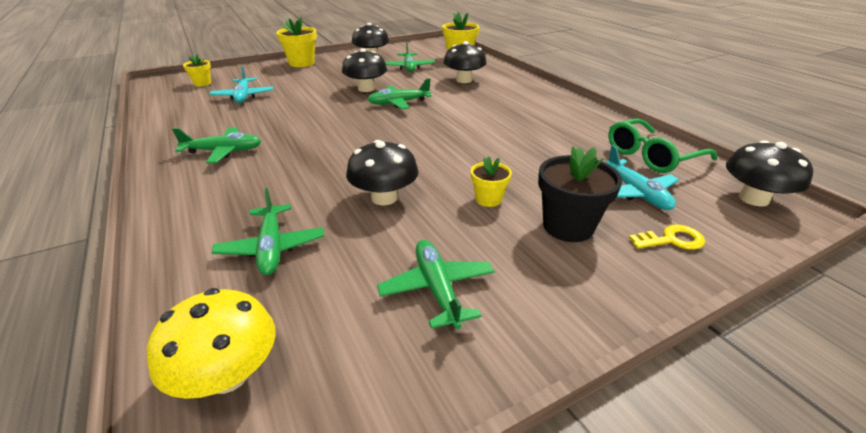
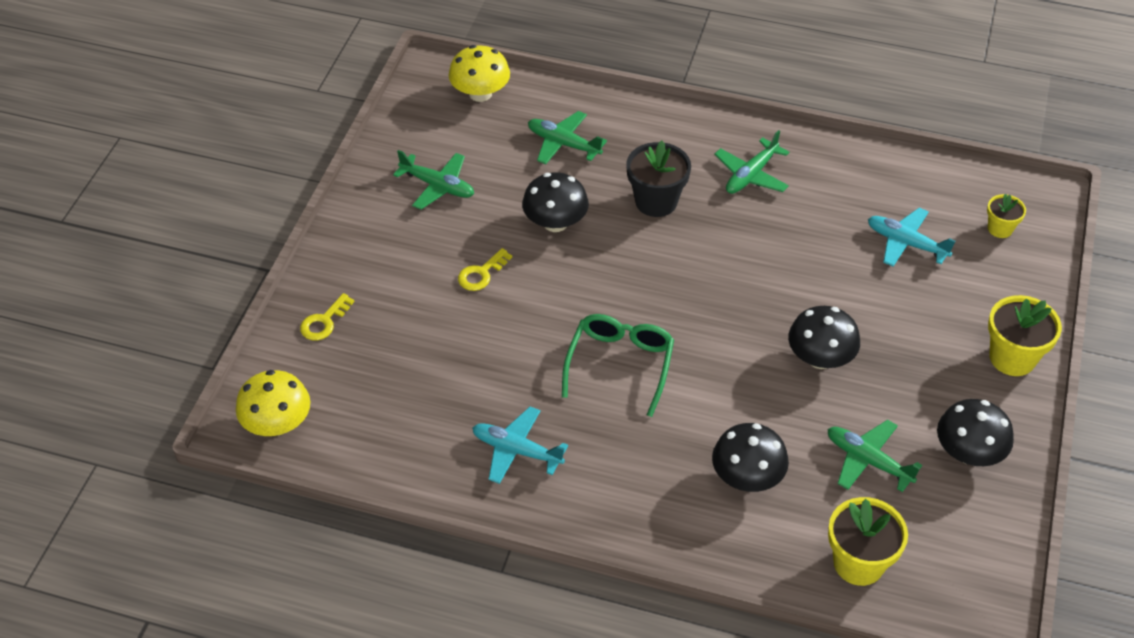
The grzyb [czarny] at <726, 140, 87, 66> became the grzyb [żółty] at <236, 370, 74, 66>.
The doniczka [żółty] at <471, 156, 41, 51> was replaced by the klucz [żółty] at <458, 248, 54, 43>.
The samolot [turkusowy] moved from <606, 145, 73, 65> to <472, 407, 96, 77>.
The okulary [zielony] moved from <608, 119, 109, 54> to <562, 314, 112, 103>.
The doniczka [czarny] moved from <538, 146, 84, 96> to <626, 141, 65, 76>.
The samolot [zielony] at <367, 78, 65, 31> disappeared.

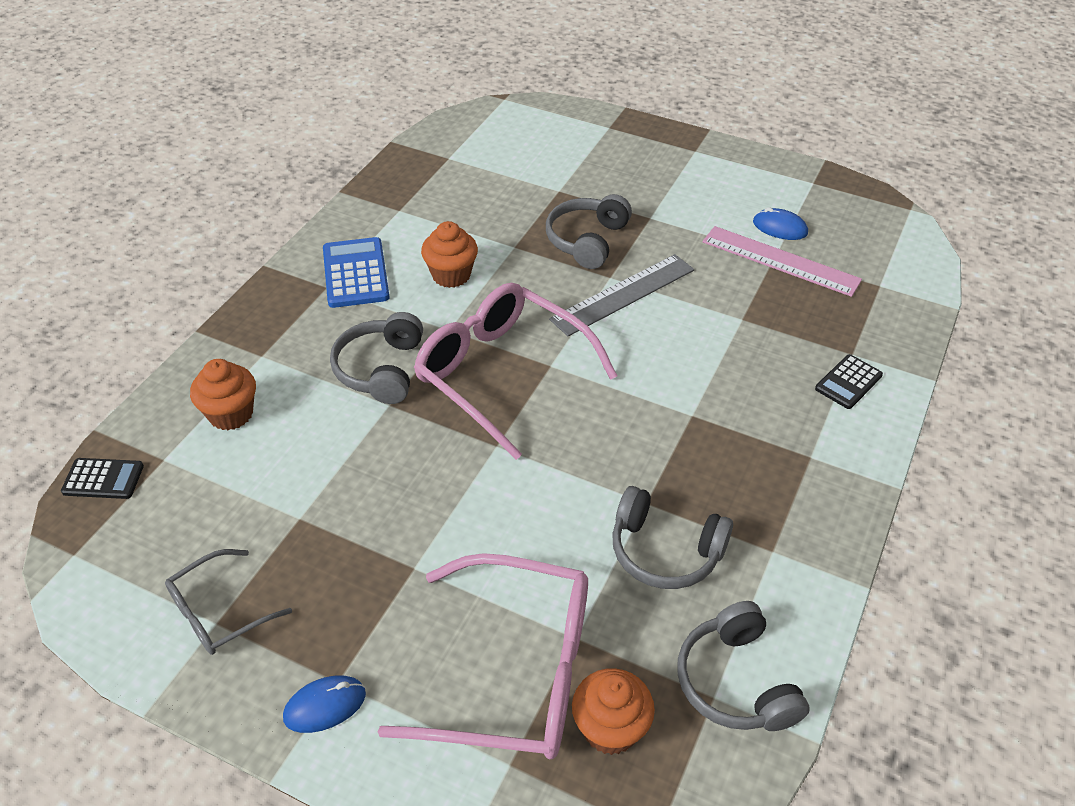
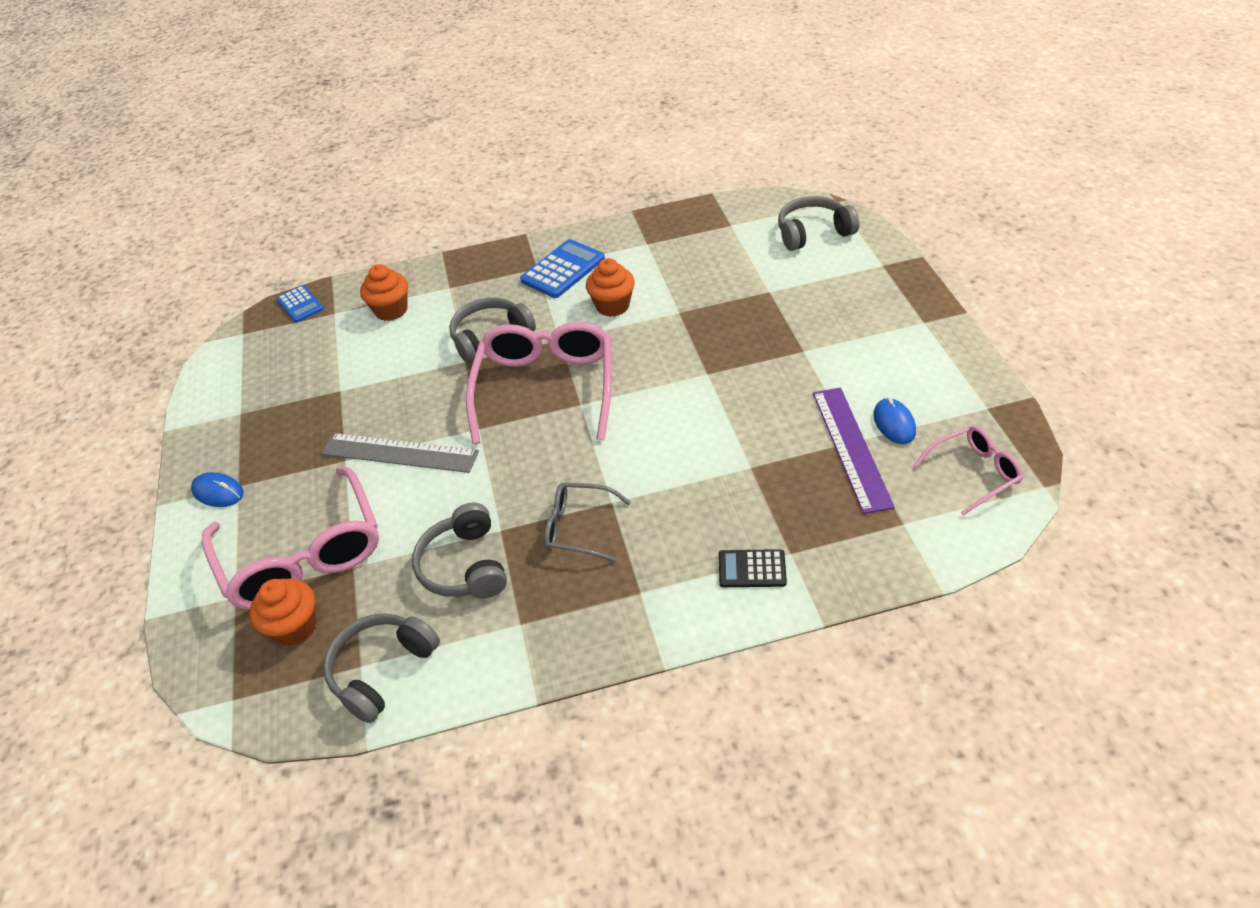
The kalkulator [czarny] at <61, 458, 83, 41> became the kalkulator [niebieski] at <276, 285, 48, 38>.
The linijka [szary] moved from <549, 254, 145, 83> to <321, 433, 158, 40>.
The okulary [szary] moved from <165, 549, 127, 106> to <544, 482, 87, 81>.
The słuchawki [szary] moved from <546, 194, 86, 75> to <778, 196, 81, 55>.
The linijka [różowy] at <703, 226, 159, 71> became the linijka [fioletowy] at <813, 388, 82, 126>.
The okulary [różowy] at <913, 426, 110, 90> appeared.

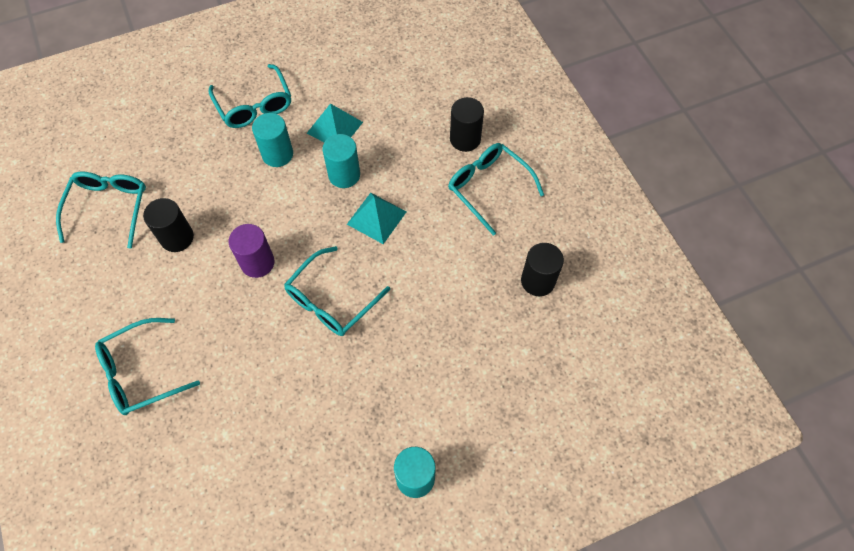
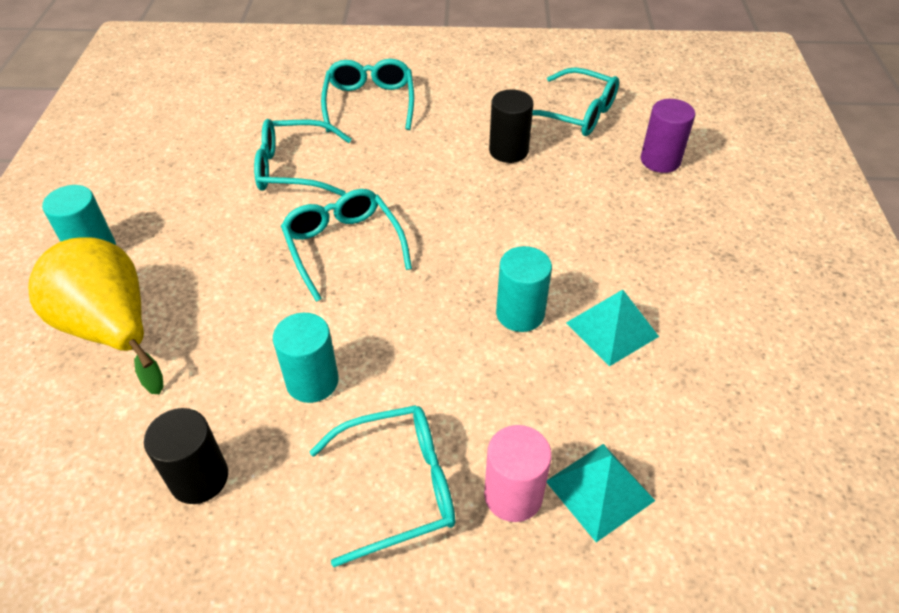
The gruszka [żółty] at <28, 237, 136, 157> appeared.
The okulary [turkusowy] moved from <208, 64, 83, 64> to <254, 119, 97, 77>.
The walec [turkusowy] moved from <252, 113, 41, 54> to <273, 313, 66, 90>.
The walec [czarny] at <450, 97, 34, 55> became the walec [różowy] at <484, 425, 68, 97>.
The piramida [turkusowy] moved from <347, 193, 59, 51> to <547, 444, 108, 98>.
The walec [fioletowy] moved from <229, 224, 45, 54> to <641, 99, 54, 74>.

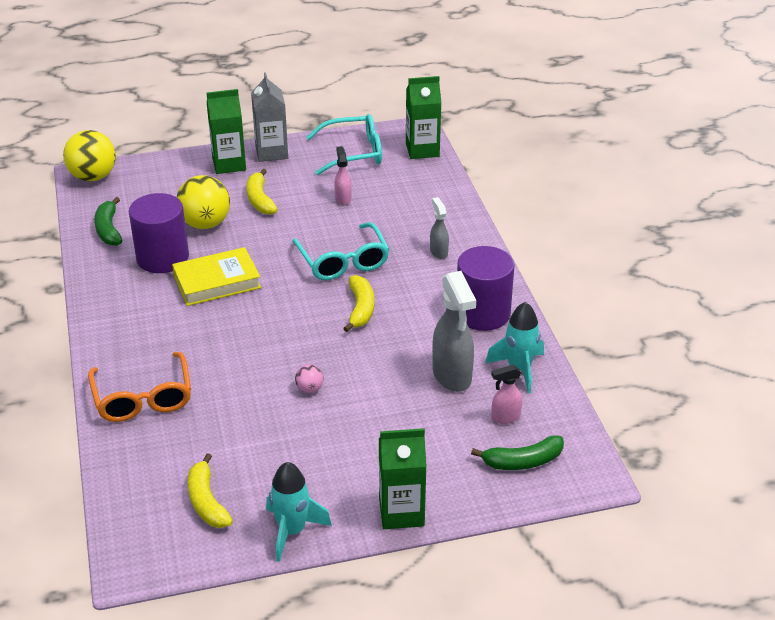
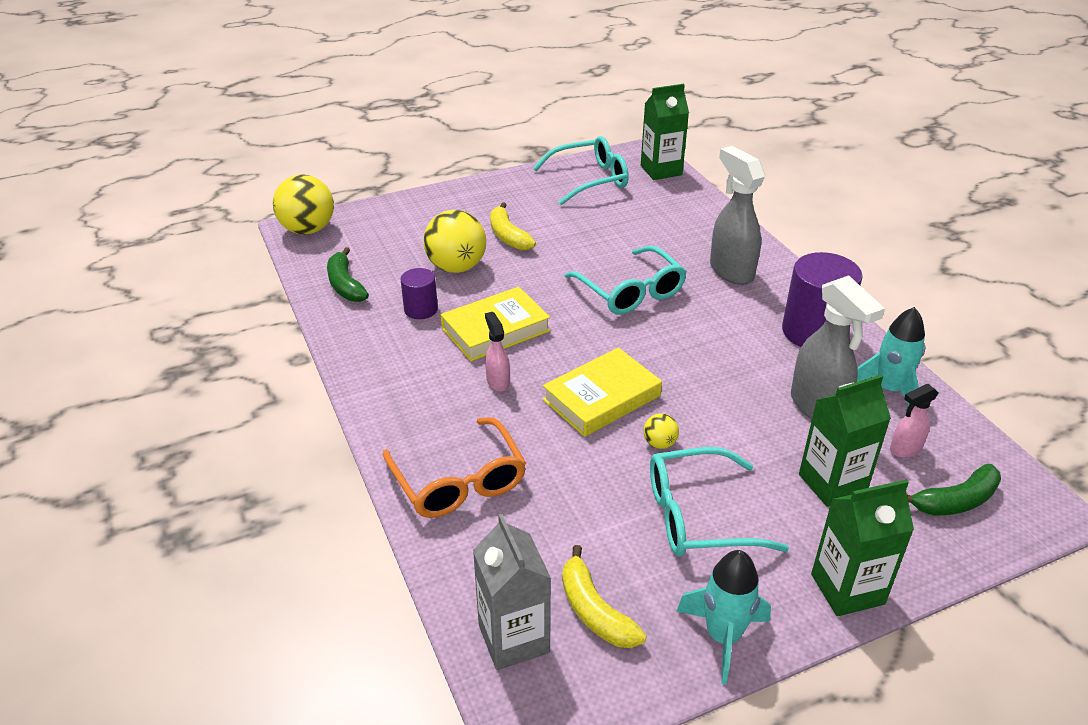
The walec [fioletowy] at <129, 193, 60, 80> changed to 0.54 times the size.
The karton mleka [szary] moved from <251, 72, 37, 90> to <473, 514, 78, 156>.
The spryskiwacz [różowy] moved from <334, 146, 18, 59> to <485, 312, 25, 80>.
The książka [żółty] at <543, 348, 119, 89> appeared.
The piłka [różowy] at <295, 364, 29, 29> became the piłka [żółty] at <644, 413, 35, 36>.
The okulary [turkusowy] at <650, 447, 139, 110> appeared.
The spryskiwacz [szary] at <430, 197, 19, 62> changed to 1.92 times the size.
The karton mleka [zielony] moved from <207, 89, 39, 85> to <799, 375, 92, 132>.
The banan [żółty] at <343, 275, 31, 57> disappeared.

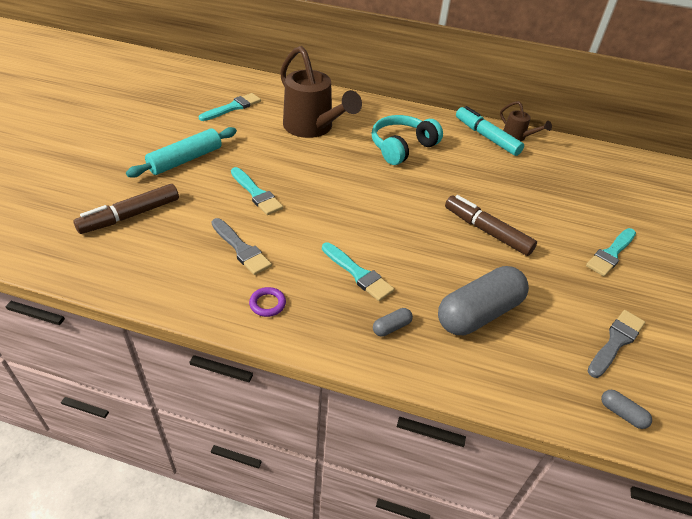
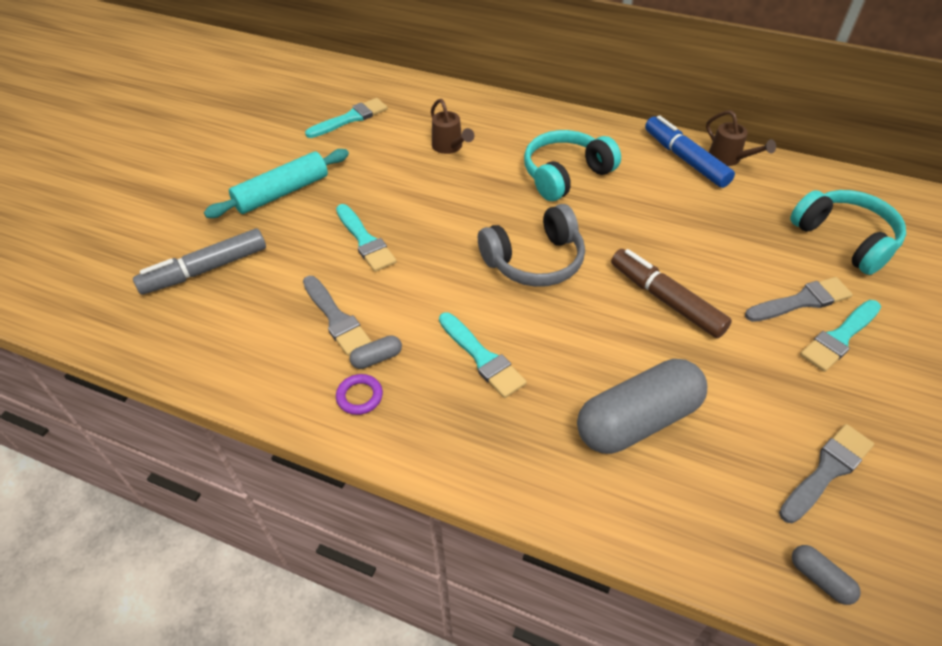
The flamaster [brązowy] at <73, 184, 106, 50> became the flamaster [szary] at <133, 229, 133, 66>.
The kapsułka [szary] moved from <373, 308, 40, 29> to <350, 335, 52, 34>.
The konewka [brązowy] at <280, 46, 82, 92> changed to 0.47 times the size.
The słuchawki [szary] at <478, 204, 107, 83> appeared.
The flamaster [turkusowy] at <456, 106, 68, 50> became the flamaster [niebieski] at <645, 115, 90, 73>.
The pędzel [szary] at <745, 277, 108, 45> appeared.
The słuchawki [turkusowy] at <790, 190, 116, 85> appeared.

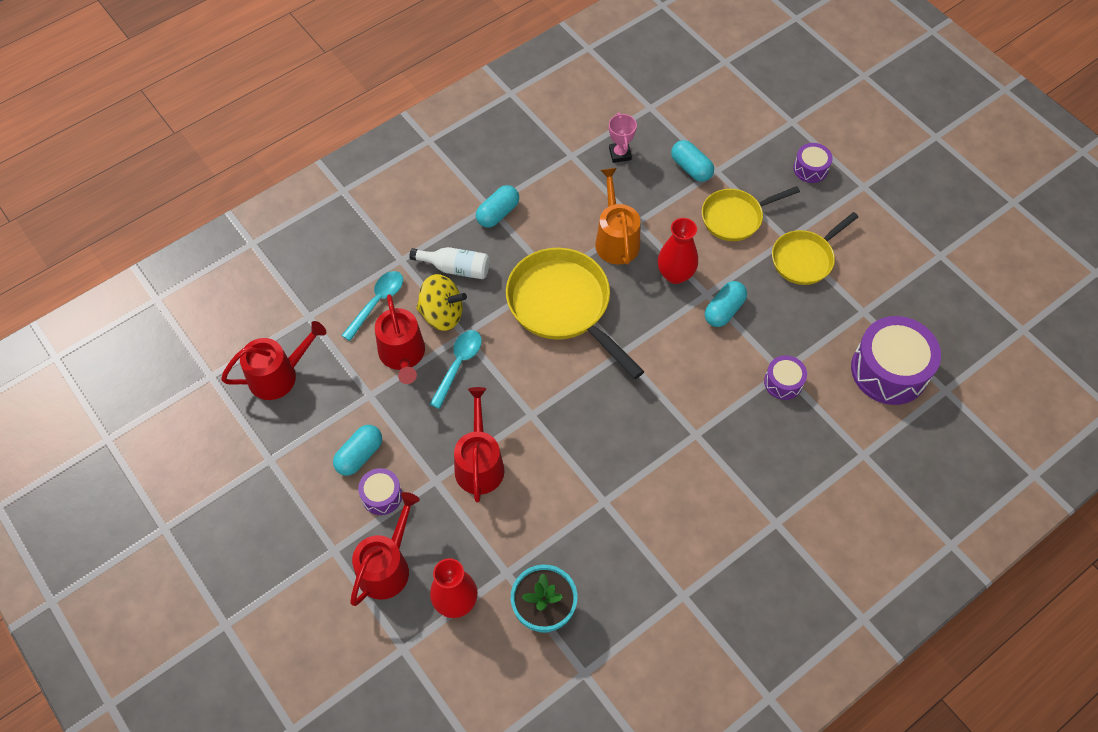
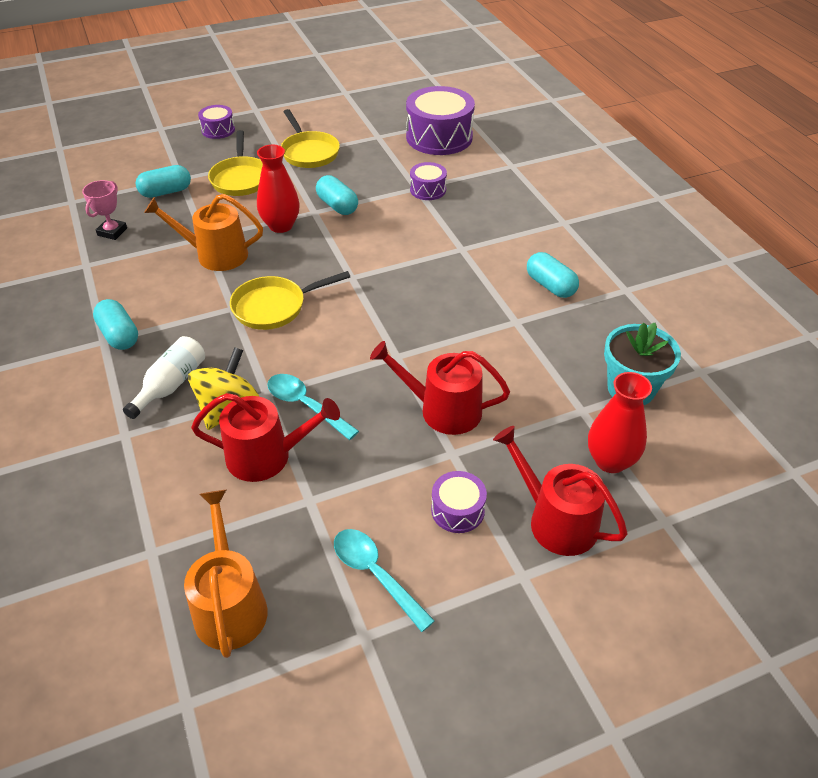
The puchar [różowy] at <609, 112, 28, 51> turned 75 degrees counterclockwise.
The konewka [czerwony] at <221, 321, 105, 79> became the konewka [pomarańczowy] at <184, 490, 84, 168>.
The patelnia [żółty] at <506, 248, 138, 131> changed to 0.61 times the size.
The łyżka [turkusowy] moved from <341, 271, 62, 70> to <334, 529, 101, 103>.
The kapsułka [turkusowy] moved from <333, 425, 49, 51> to <527, 252, 52, 46>.

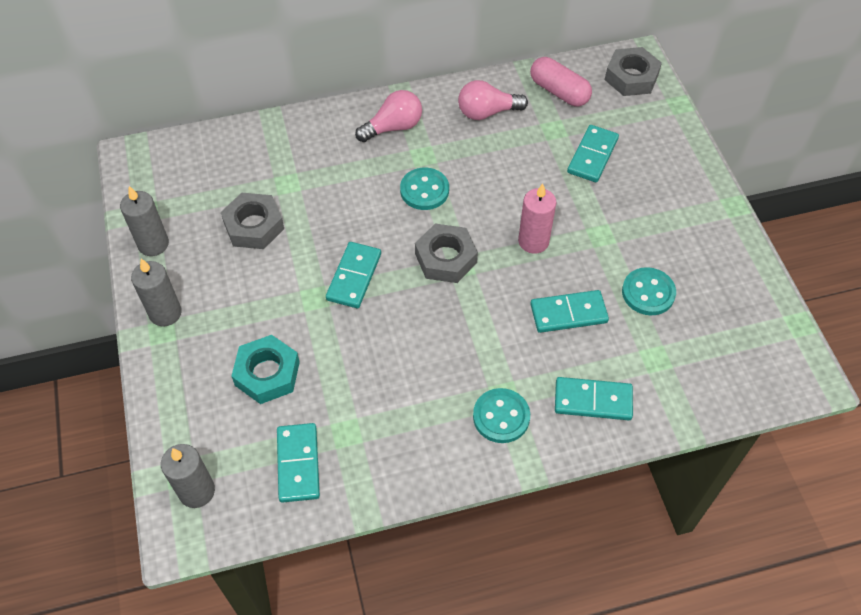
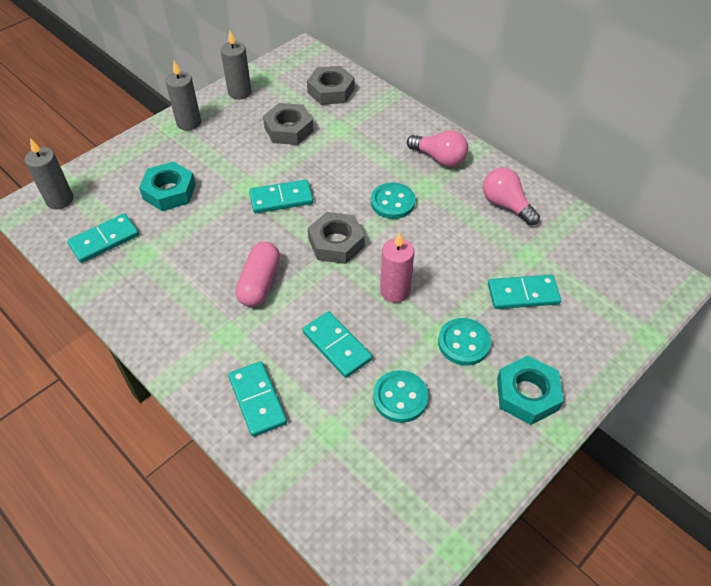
The kapsułka [różowy] moved from <530, 57, 62, 50> to <236, 242, 44, 65>.
The nakrętka [szary] moved from <605, 47, 57, 49> to <307, 66, 48, 39>.
The guzik [turkusowy] moved from <473, 388, 57, 55> to <438, 318, 53, 48>.
The nakrętka [turkusowy] at <497, 356, 67, 69> appeared.

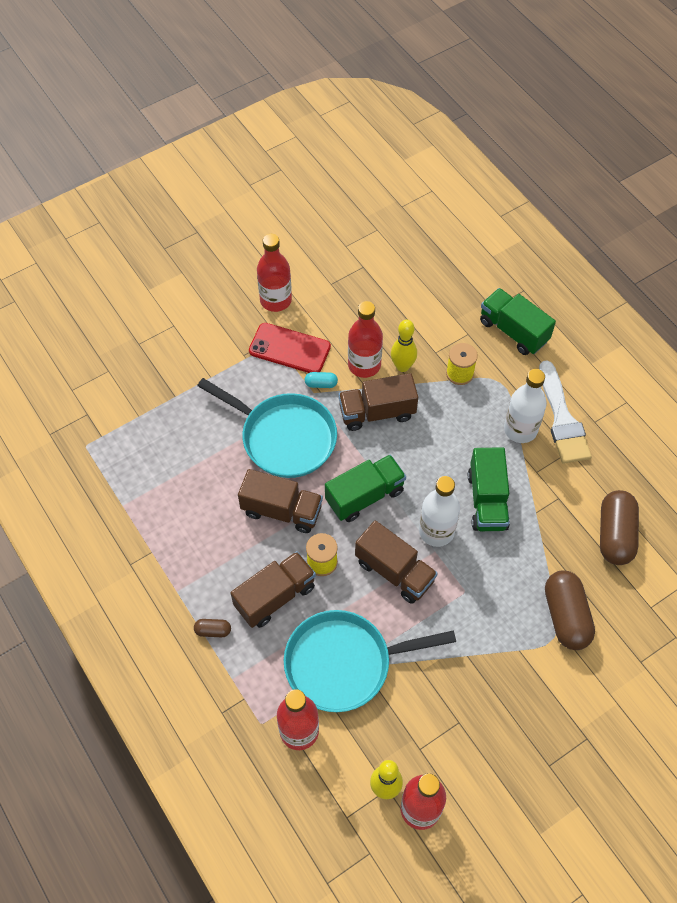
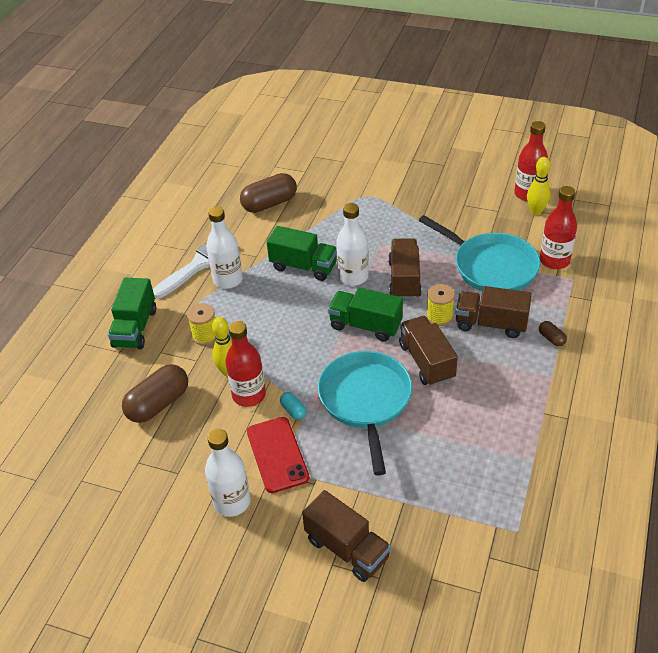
The kapsułka [brązowy] moved from <545, 570, 50, 80> to <122, 364, 66, 59>.
The butelka [czerwony] at <257, 234, 35, 78> became the butelka [biały] at <205, 429, 45, 88>.
The ciężarówka [zielony] at <468, 447, 42, 84> turned 60 degrees clockwise.
The ciężarówka [brązowy] moved from <339, 373, 79, 58> to <302, 490, 89, 92>.

